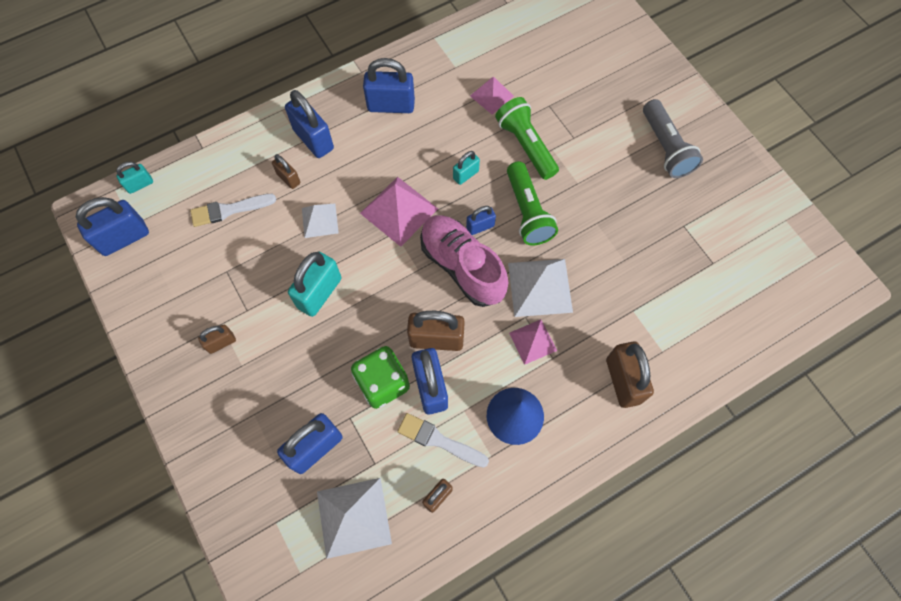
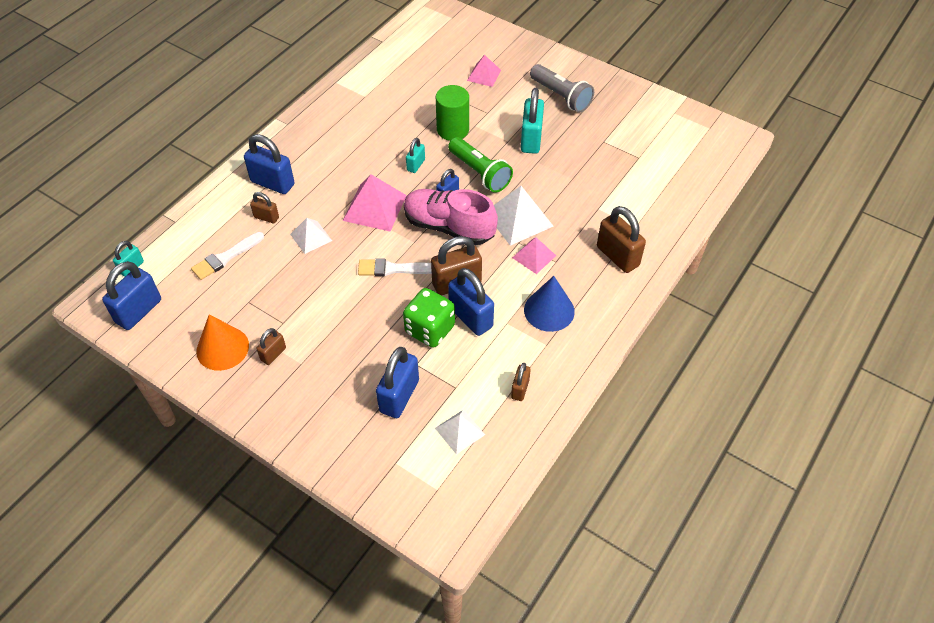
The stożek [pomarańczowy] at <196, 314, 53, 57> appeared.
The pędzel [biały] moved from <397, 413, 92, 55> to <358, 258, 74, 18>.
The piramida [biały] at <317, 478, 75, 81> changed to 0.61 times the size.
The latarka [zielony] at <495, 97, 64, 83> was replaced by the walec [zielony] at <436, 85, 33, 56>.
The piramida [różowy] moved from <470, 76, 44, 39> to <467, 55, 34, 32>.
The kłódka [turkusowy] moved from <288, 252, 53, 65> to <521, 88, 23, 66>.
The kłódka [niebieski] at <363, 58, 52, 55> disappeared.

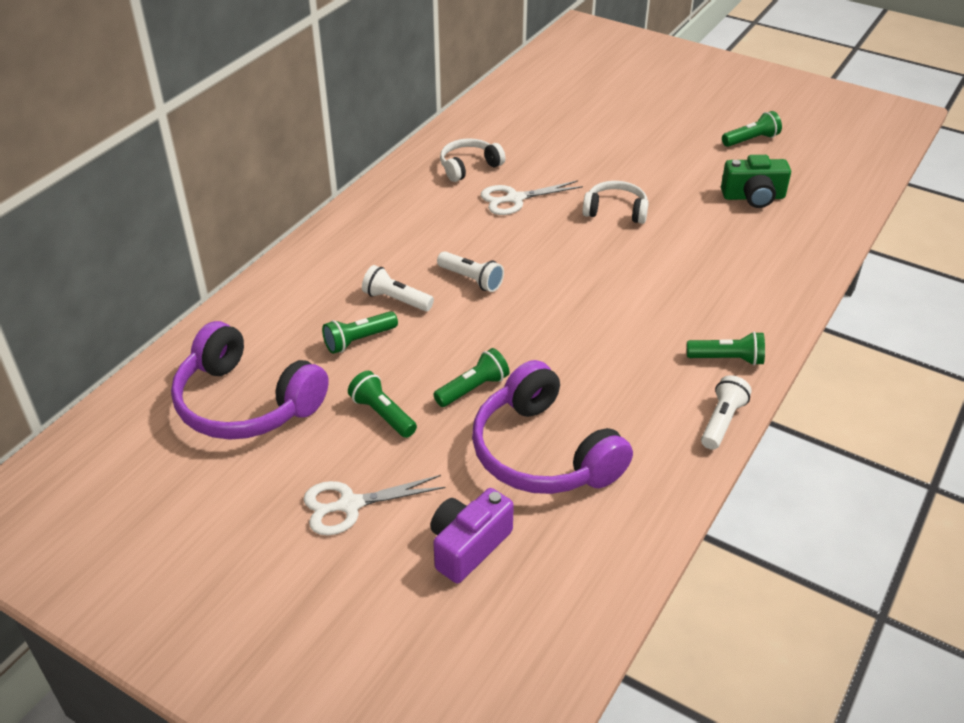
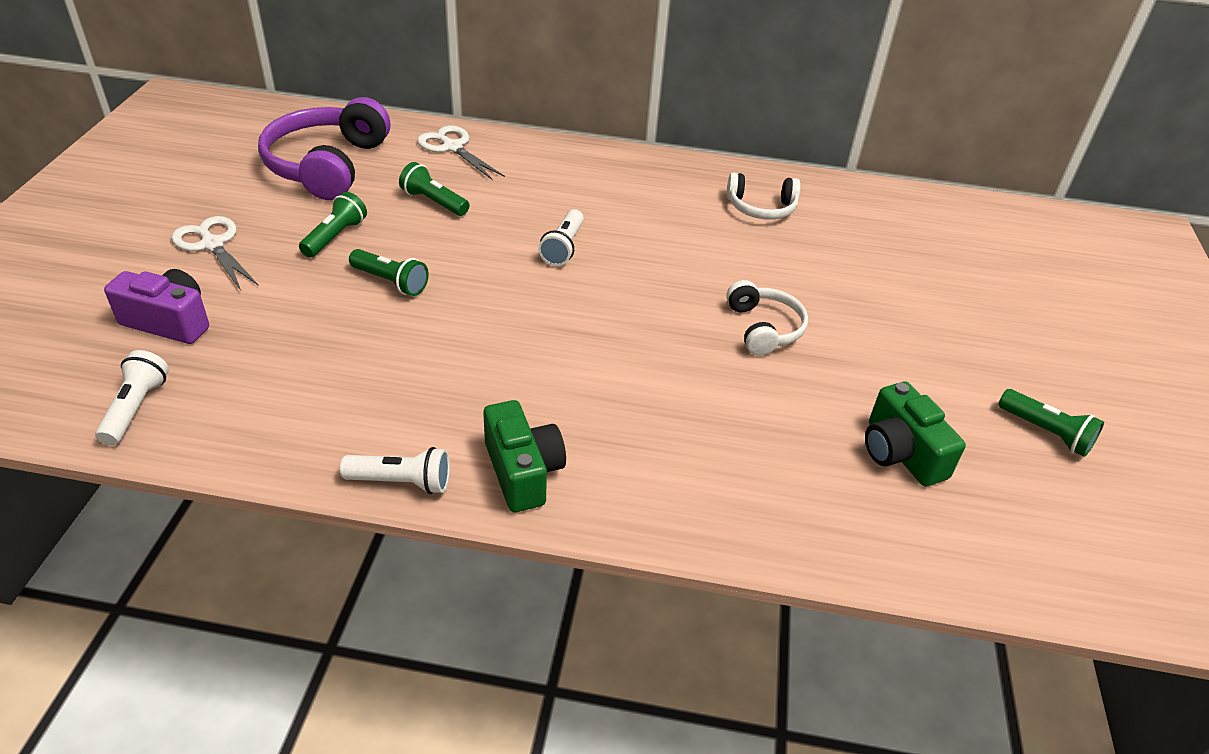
The latarka [biały] moved from <362, 265, 72, 47> to <95, 350, 74, 95>.
The nożyczki [biały] moved from <481, 180, 102, 35> to <417, 125, 88, 55>.
The latarka [zielony] at <687, 332, 78, 34> was replaced by the aparat fotograficzny [zielony] at <483, 400, 83, 112>.
The słuchawki [biały] at <440, 138, 65, 44> turned 150 degrees clockwise.
The słuchawki [fioletowy] at <472, 360, 161, 134> disappeared.

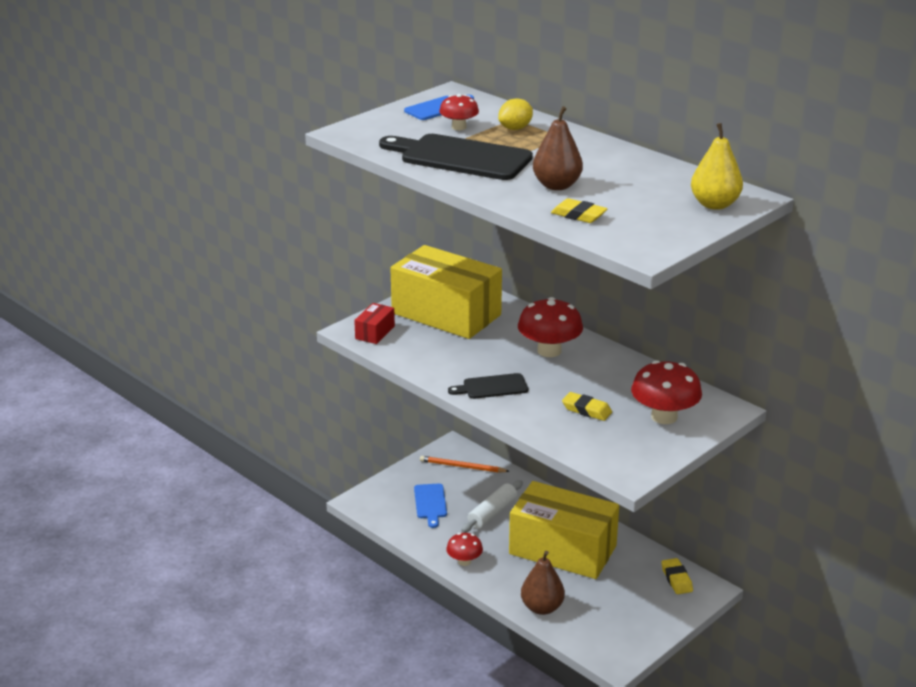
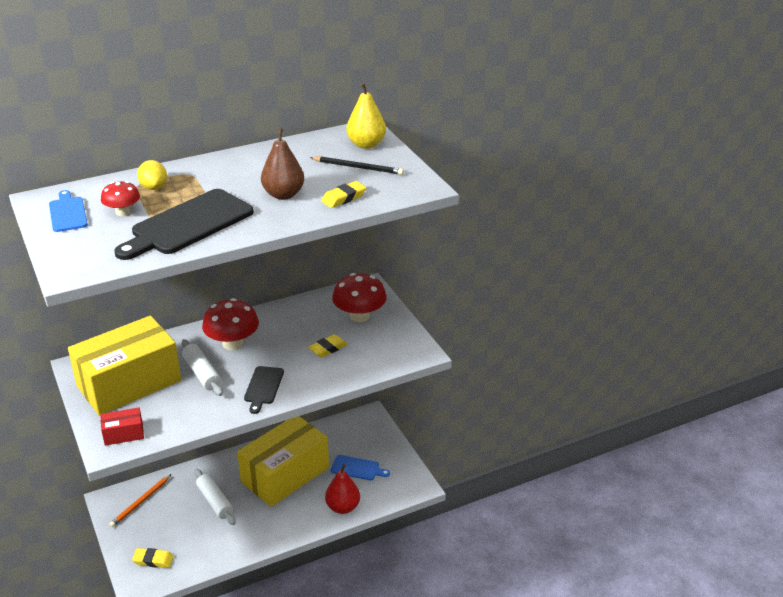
The pudełko [czerwony] at <354, 303, 41, 41> turned 60 degrees counterclockwise.
The gumka do mazania [żółty] moved from <661, 558, 32, 36> to <132, 548, 42, 20>.
The wałek do ciasta [biały] at <181, 339, 42, 57> appeared.
The ołówek [czarny] at <310, 156, 94, 19> appeared.
The gruszka [brązowy] at <521, 551, 44, 64> became the gruszka [czerwony] at <325, 464, 35, 50>.
The deska do krojenia [niebieski] moved from <414, 484, 33, 44> to <331, 455, 59, 25>.
The grzyb [czerwony] at <446, 533, 37, 33> disappeared.

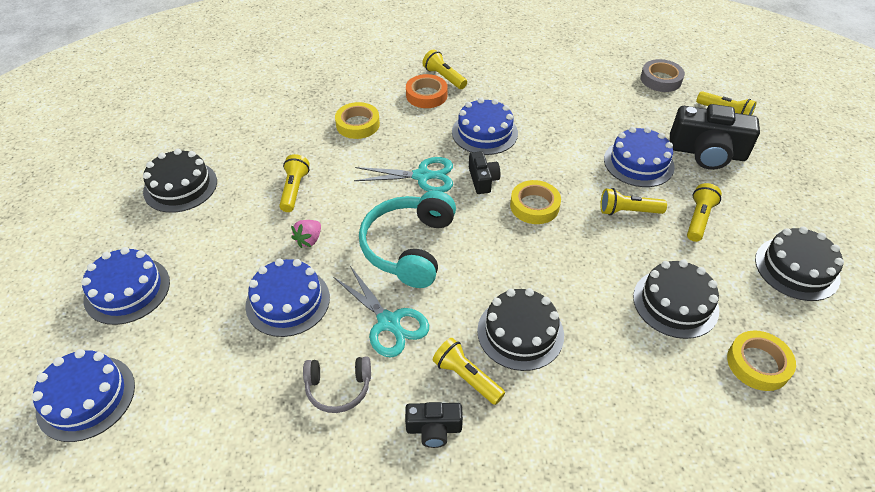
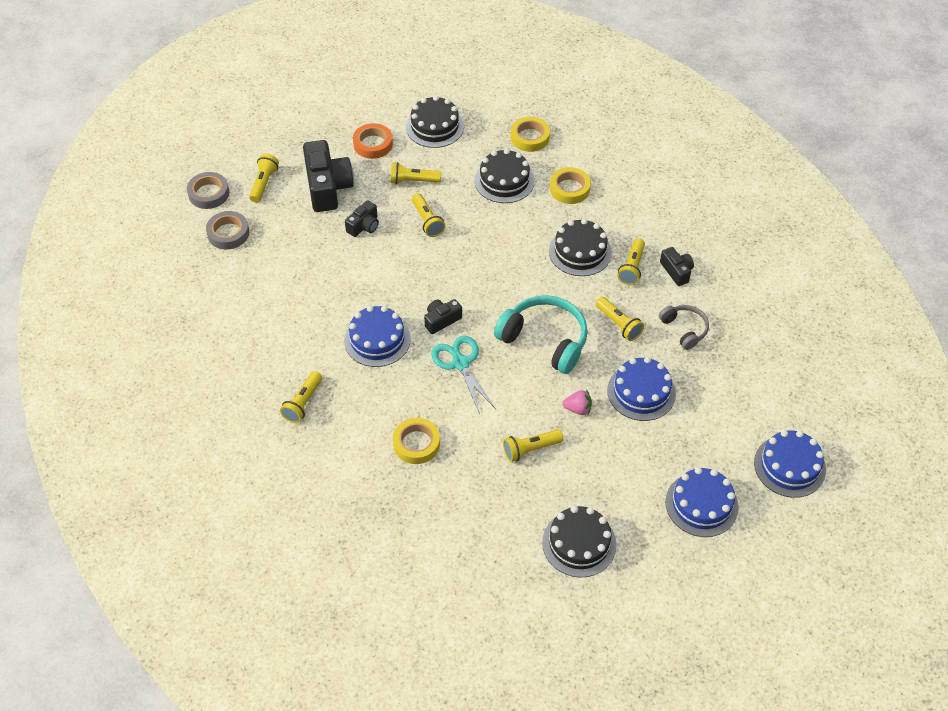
The taśma klejąca [szary] at <187, 172, 42, 37> appeared.
The tort [niebieski] at <604, 127, 71, 60> was replaced by the aparat fotograficzny [czarny] at <345, 200, 34, 37>.
The taśma klejąca [pomarańczowy] moved from <406, 74, 42, 34> to <353, 123, 40, 36>.
The słuchawki [turkusowy] at <359, 191, 97, 97> turned 135 degrees counterclockwise.
The taśma klejąca [żółty] moved from <510, 180, 51, 44> to <550, 167, 41, 37>.
The nożyczki [turkusowy] at <333, 266, 96, 91> was replaced by the latarka [żółty] at <596, 297, 48, 44>.

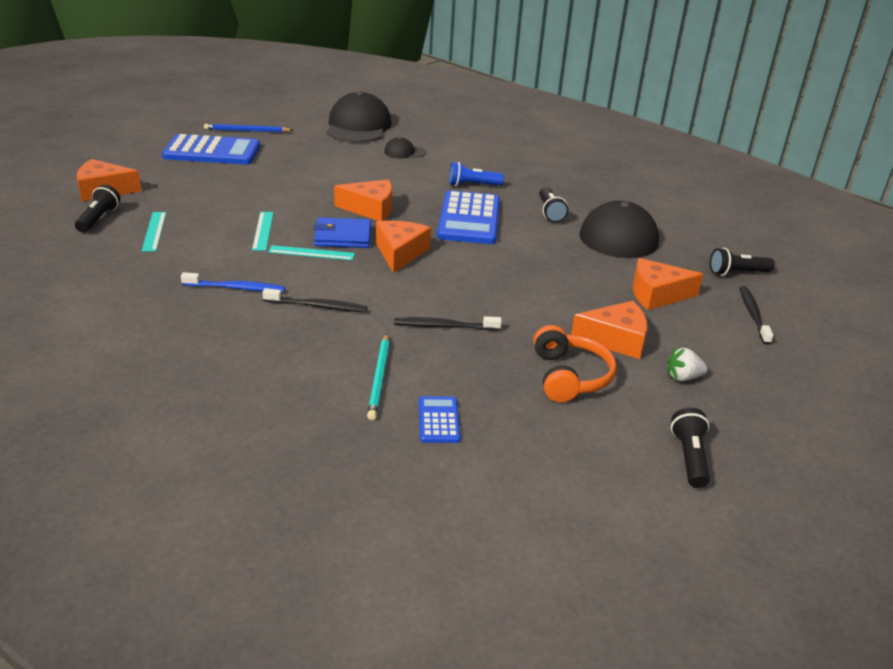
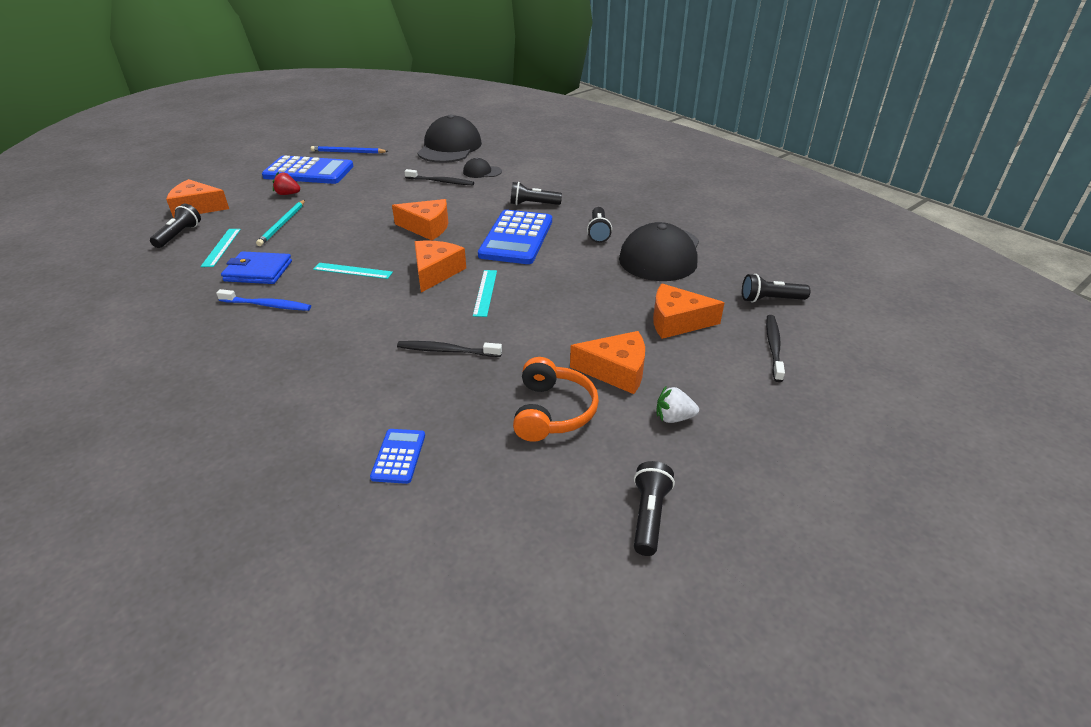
The portfel [niebieski] moved from <314, 217, 57, 31> to <221, 251, 71, 33>.
The ołówek [turkusowy] moved from <367, 334, 23, 86> to <256, 200, 49, 46>.
The truskawka [czerwony] at <273, 172, 27, 23> appeared.
The szczoteczka do zębów [czarny] moved from <263, 288, 105, 24> to <404, 169, 70, 16>.
The linijka [turkusowy] moved from <252, 212, 21, 39> to <473, 270, 24, 47>.
The latarka [niebieski] at <449, 162, 55, 24> became the latarka [czarny] at <511, 182, 51, 23>.

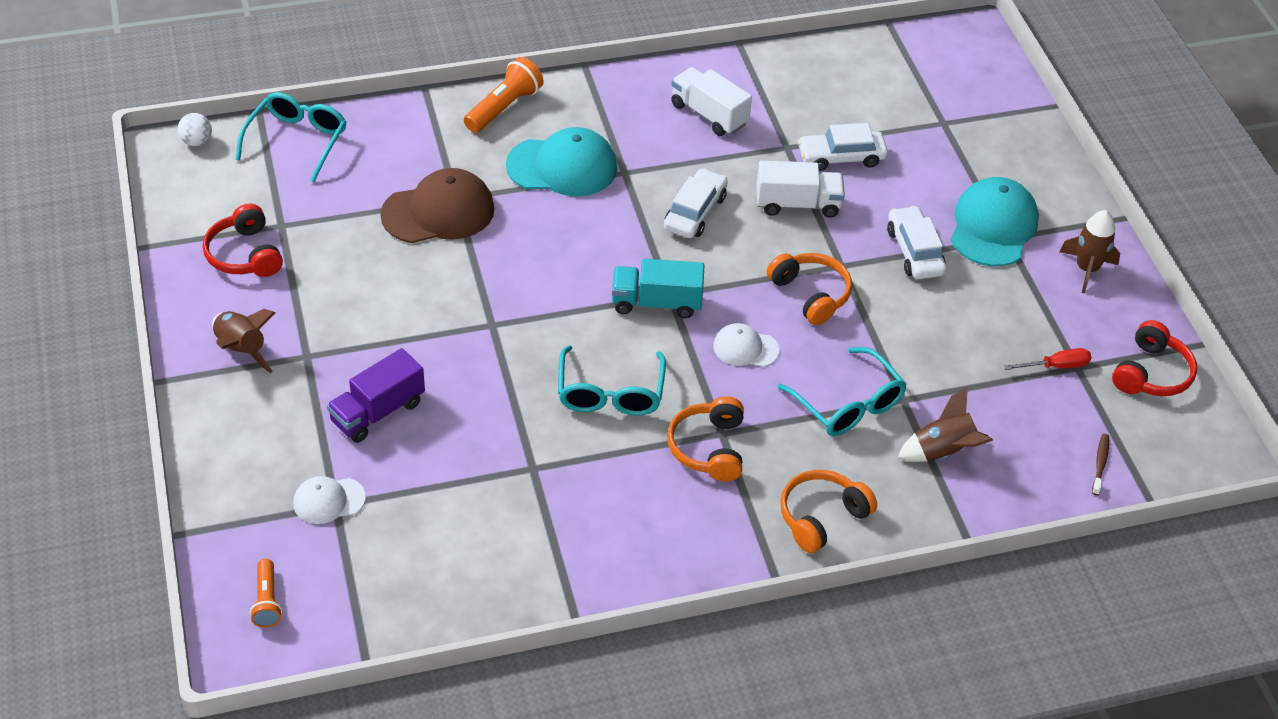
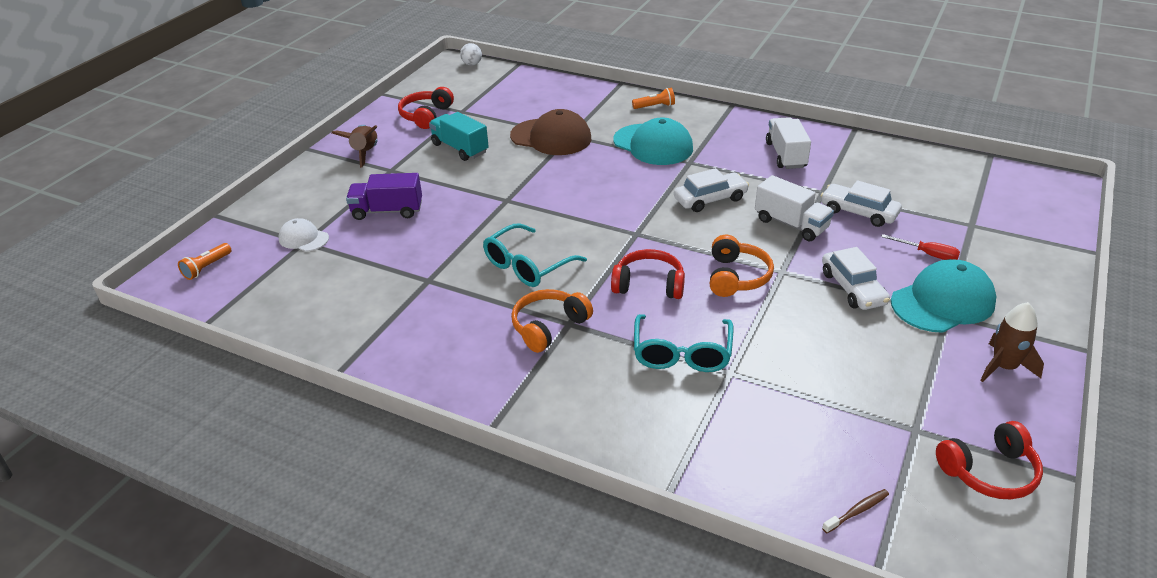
The ciężarówka [turkusowy] moved from <612, 259, 92, 59> to <429, 112, 60, 49>.
The czapka [biały] at <713, 323, 66, 44> was replaced by the słuchawki [czerwony] at <611, 249, 74, 50>.
The latarka [pomarańczowy] at <464, 57, 80, 76> changed to 0.62 times the size.
The samochód [biały] at <887, 206, 59, 73> turned 135 degrees clockwise.
The śrubokręt [czerwony] moved from <1004, 348, 87, 22> to <881, 234, 79, 26>.
The okulary [turkusowy] at <235, 92, 111, 90> disappeared.
The słuchawki [pomarańczowy] at <780, 470, 97, 83> disappeared.
The rakieta [brązowy] at <898, 386, 95, 76> disappeared.

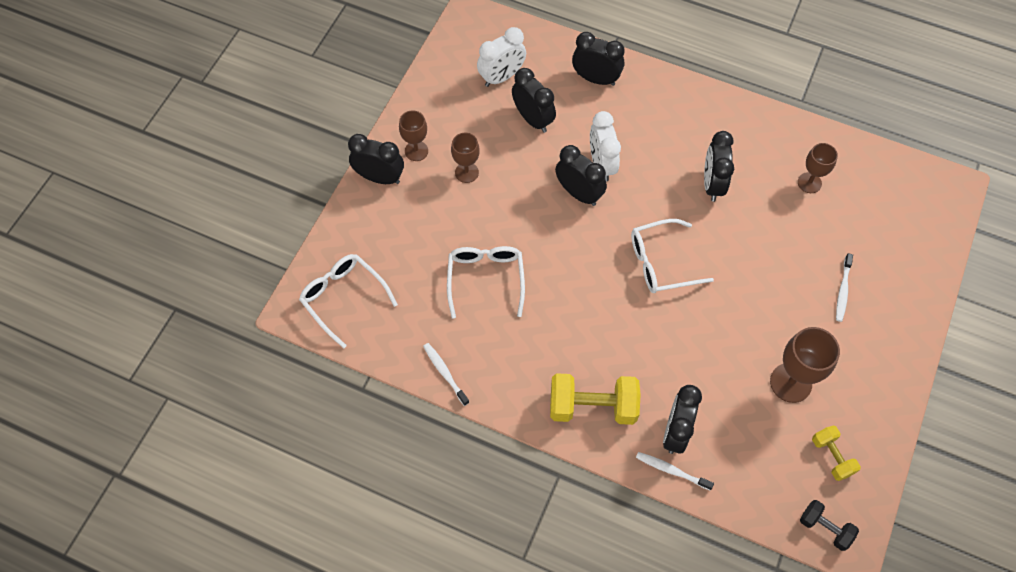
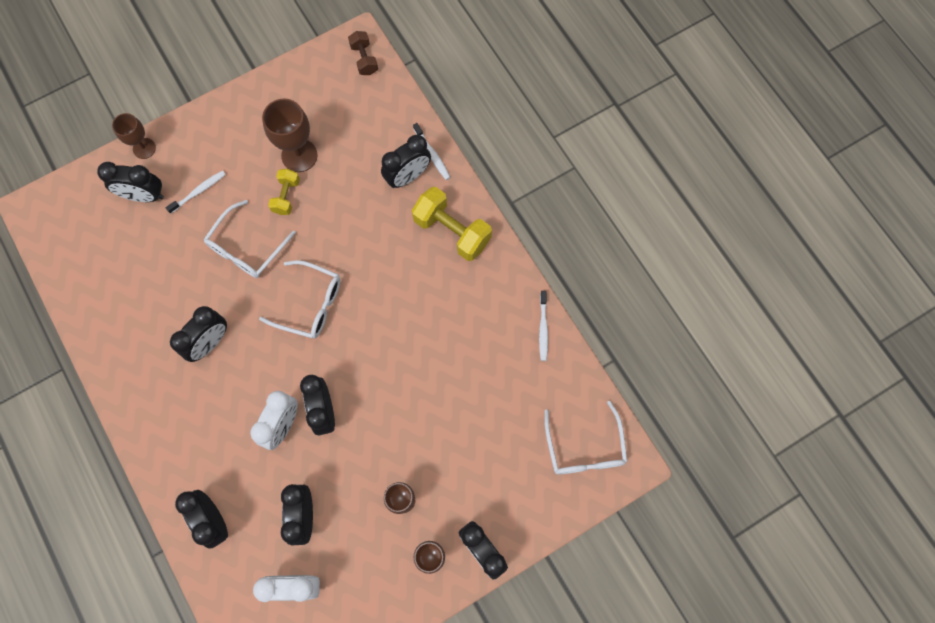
The budzik [czarny] at <97, 162, 67, 40> appeared.
The kielich [brązowy] moved from <798, 143, 40, 50> to <112, 113, 44, 46>.
The okulary [biały] moved from <447, 246, 78, 73> to <203, 200, 93, 78>.
The hantel [żółty] moved from <812, 425, 49, 56> to <268, 169, 32, 46>.
The hantel [czarny] at <800, 500, 59, 51> became the hantel [brązowy] at <348, 31, 30, 44>.

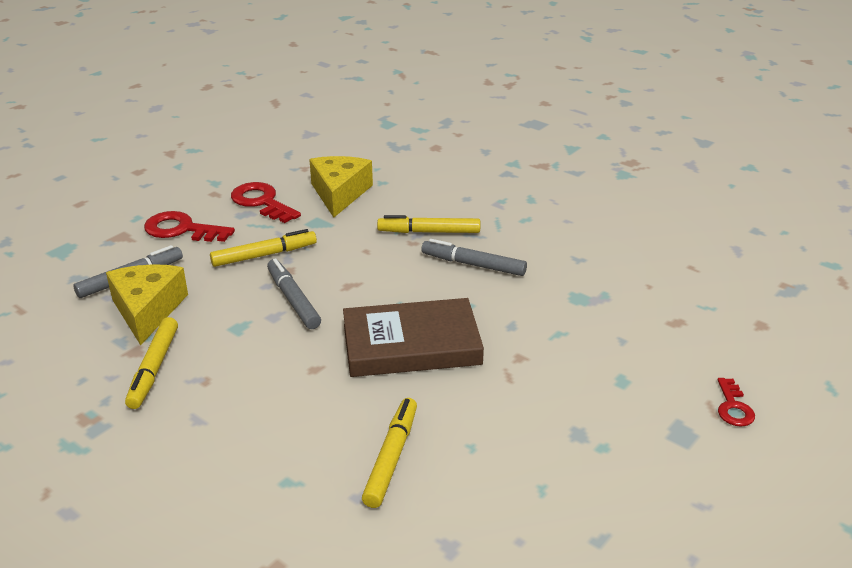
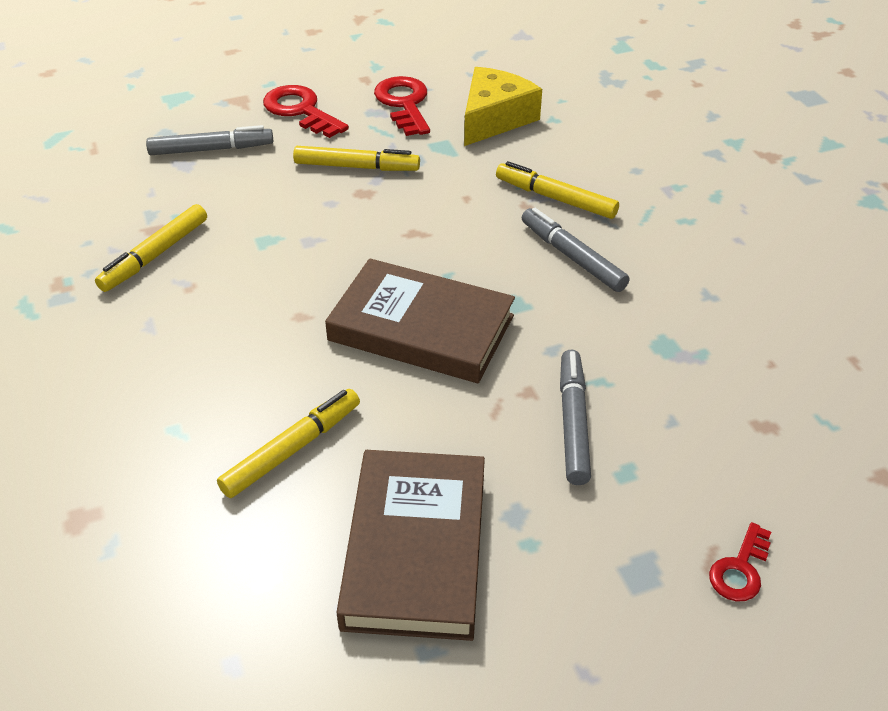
The książka [brązowy] at <336, 450, 149, 191> appeared.
The flamaster [szary] moved from <267, 258, 54, 71> to <560, 349, 31, 136>.
The ser [żółty] at <106, 264, 82, 81> disappeared.

